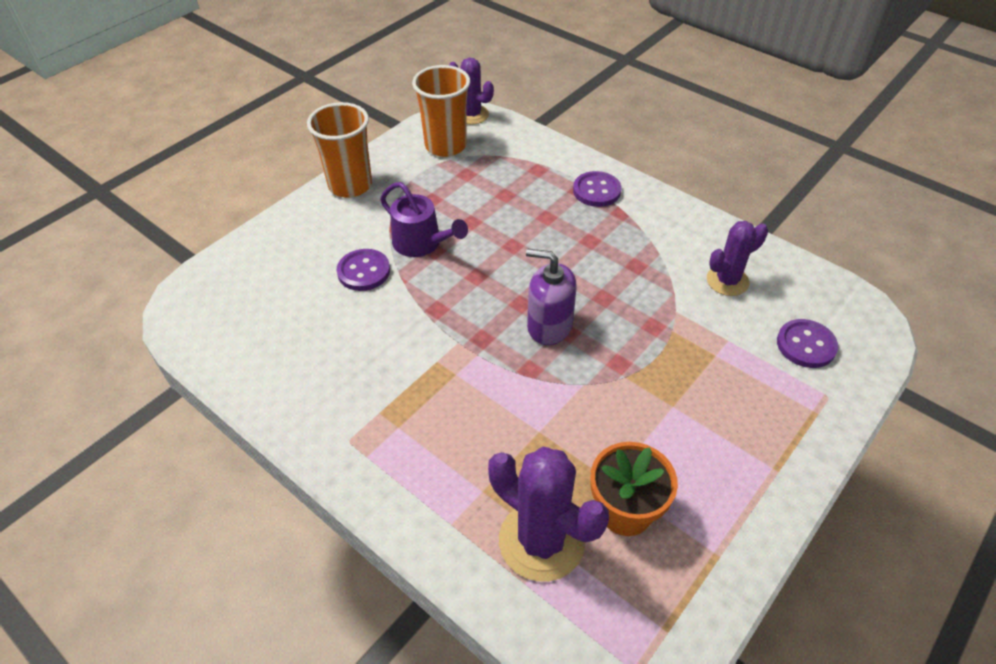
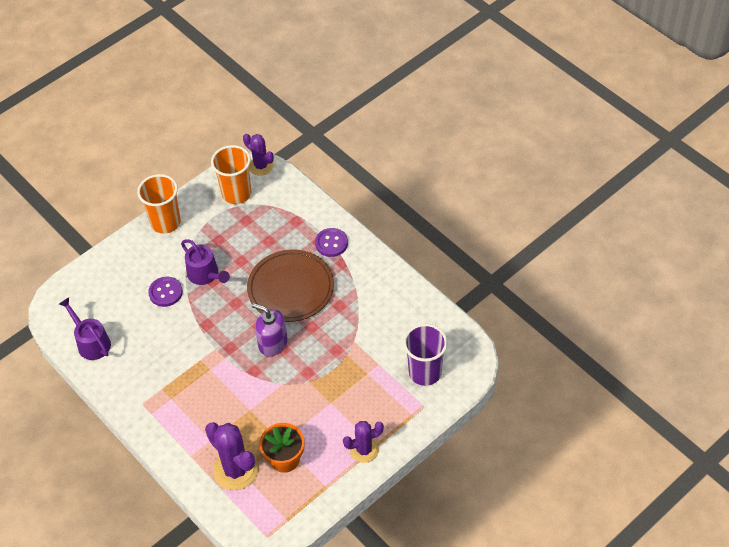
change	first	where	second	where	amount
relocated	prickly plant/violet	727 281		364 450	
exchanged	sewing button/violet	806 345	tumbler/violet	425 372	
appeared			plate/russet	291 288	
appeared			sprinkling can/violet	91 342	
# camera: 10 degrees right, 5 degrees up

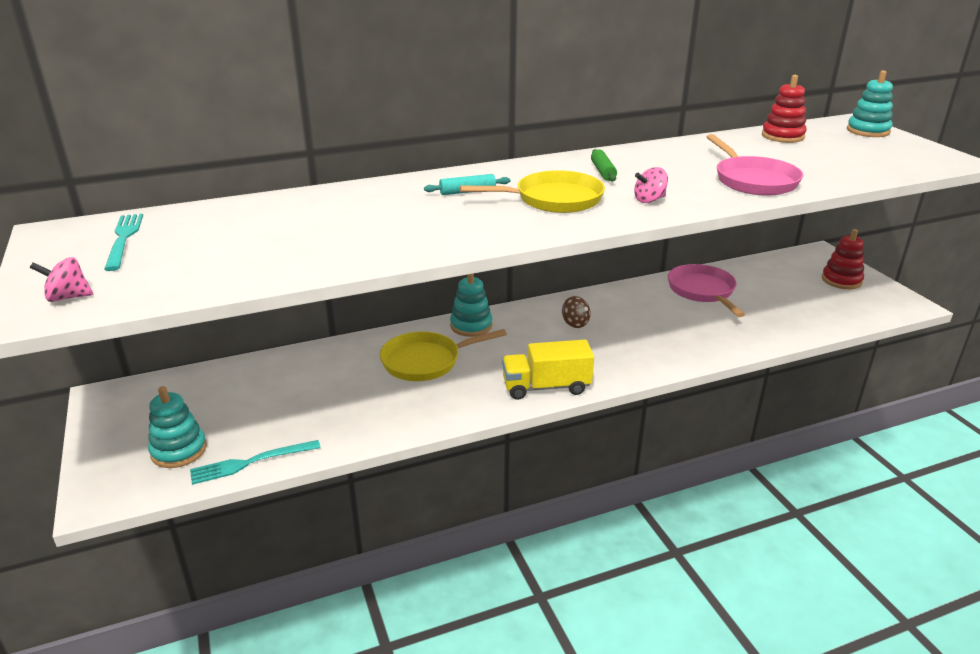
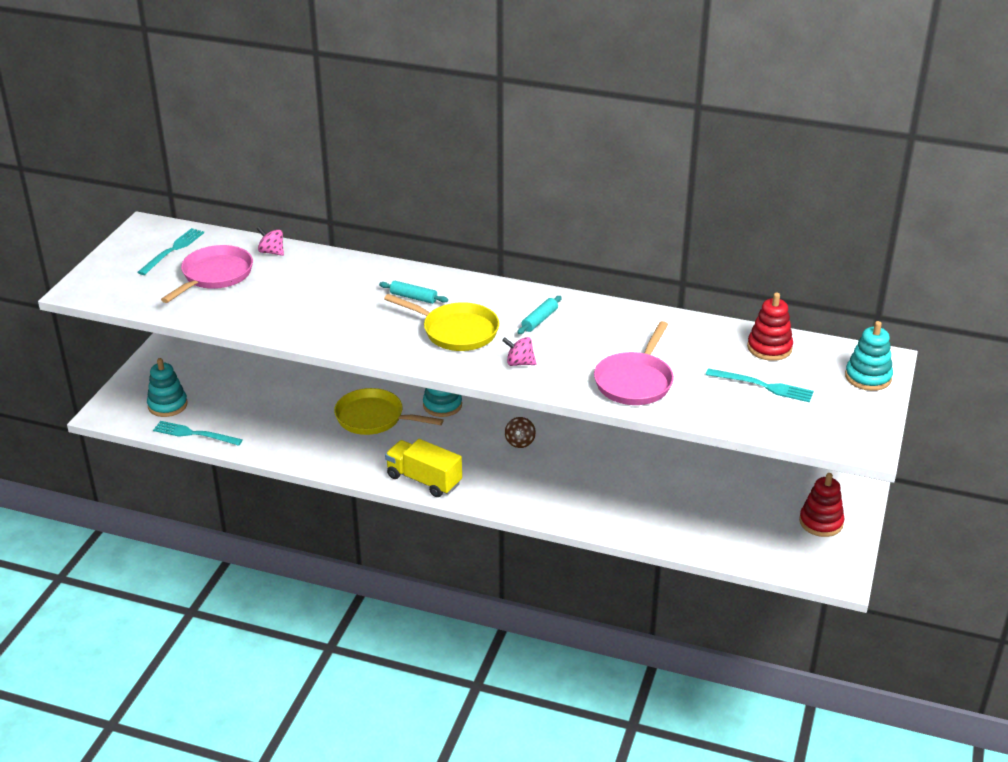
change	first	where	second	where	amount
colour	rolling pin/leaf-green	603 171	rolling pin/turquoise	539 320	
relocated	toy top/rosy	68 297		271 252	
relocated	pan/rosy	702 291		214 276	
appeared			dinner fork/turquoise	762 386	
# camera: 40 degrees right, 5 degrees up

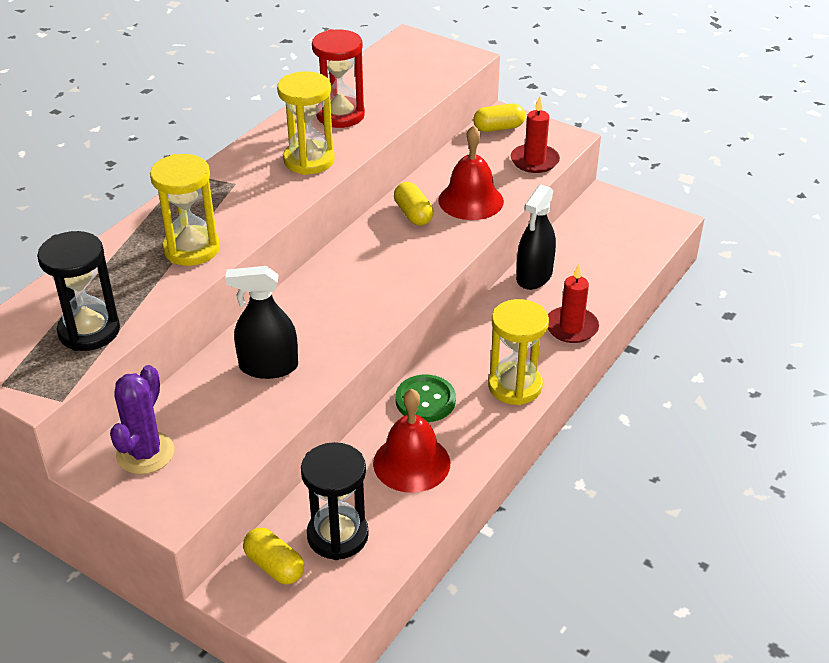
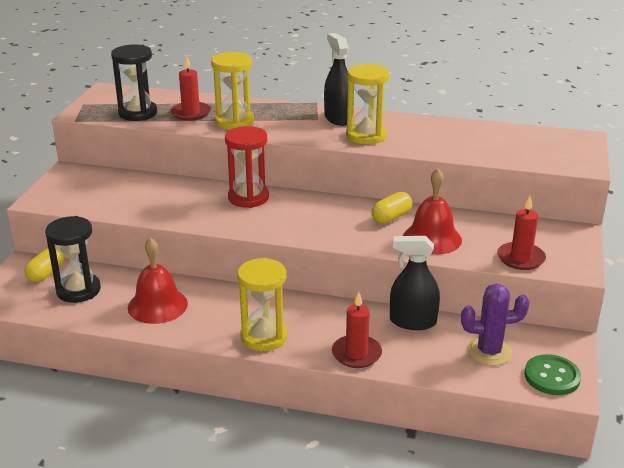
change	first	where	second	where	amount
relocated	sandglass/scarlet	340 115		248 198	
missing	capsule/yellow	498 128			
relocated	spray cleaner/jet-black	268 367		338 118	
relocated	prickly plant/violet	145 453		489 352	
relocated	sewing button/leaf-green	425 400		552 376	
appeared			pillar candle/scarlet	191 113	
# camera: 70 degrees right, 10 degrees down

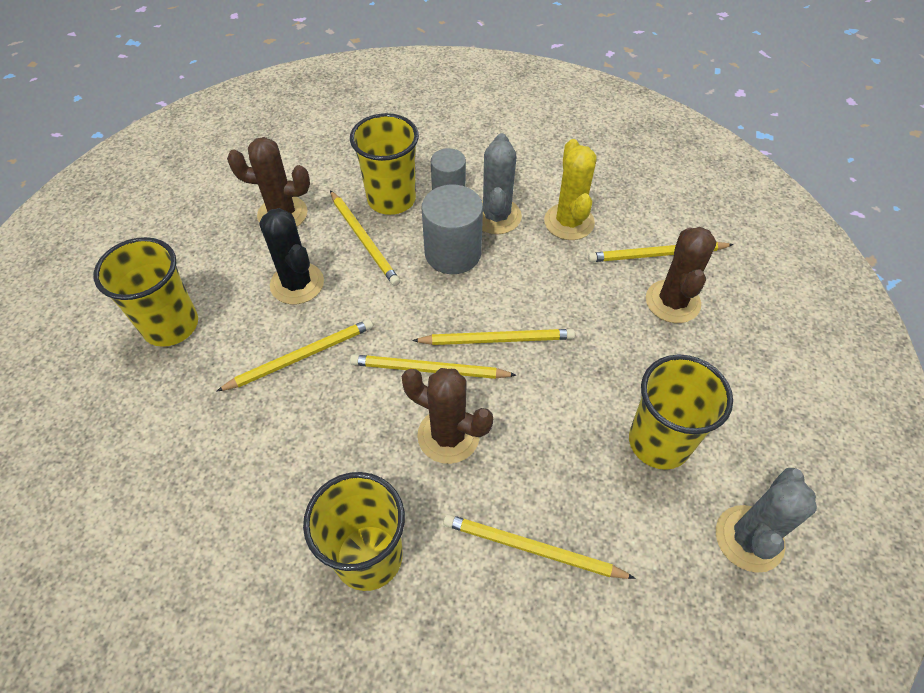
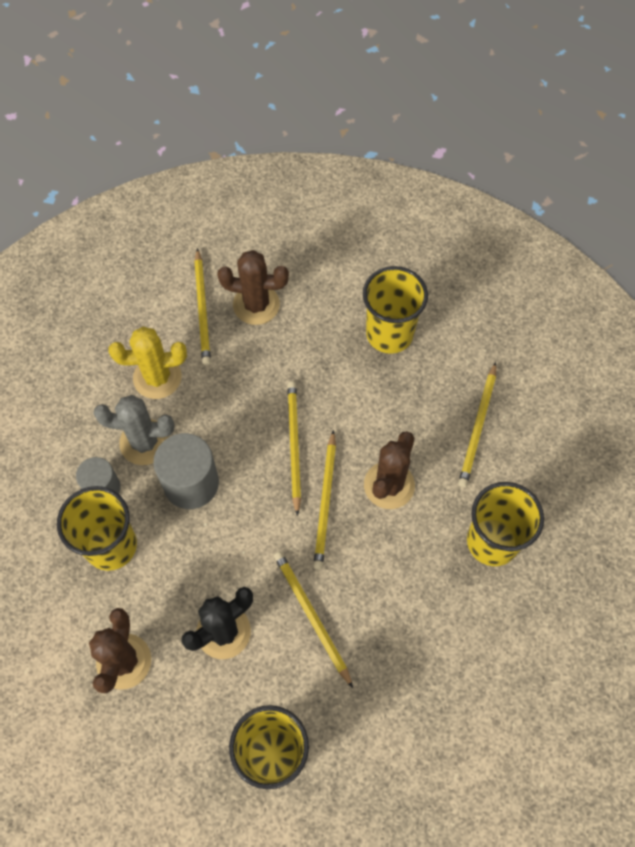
change	first	where	second	where	amount
missing	lead pencil/yellow	364 240			
missing	prickly plant/gray	749 538			
# camera: 90 degrees left, 10 degrees up

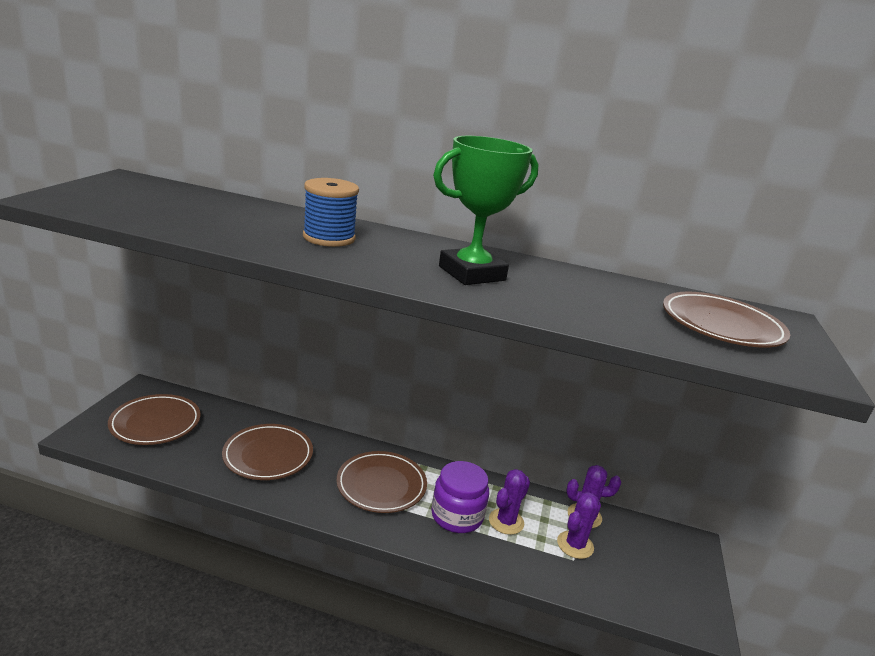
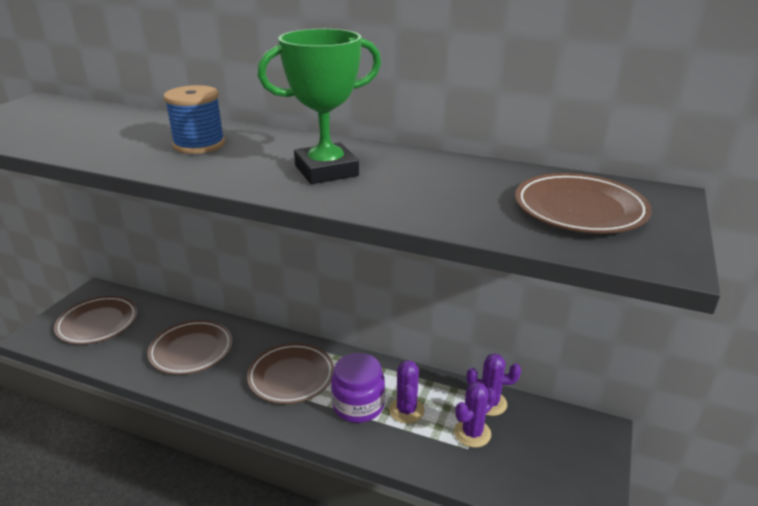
change	first	where	second	where	amount
spun	prickly plant/violet	506 521		406 410	45 degrees counterclockwise
# camera: 10 degrees right, 5 degrees up

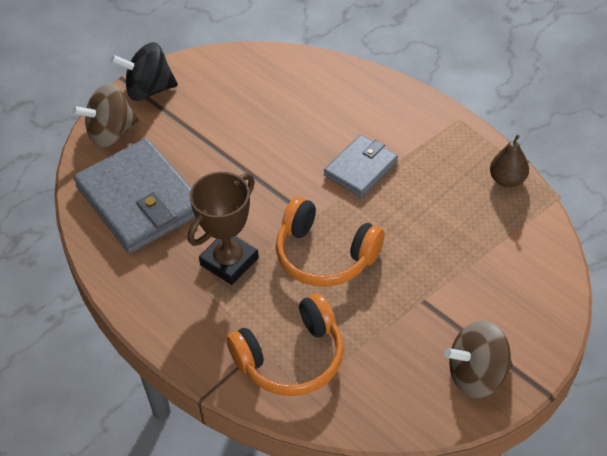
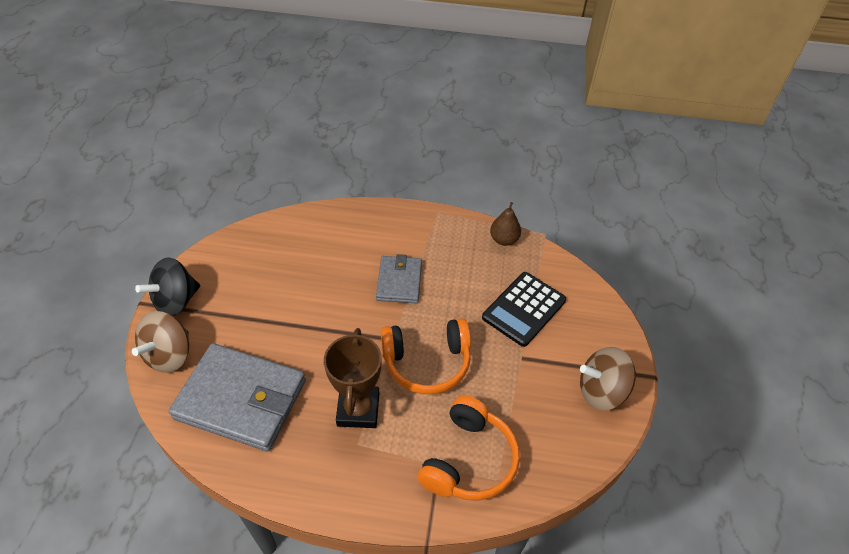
change	first	where	second	where	amount
spun	toy top/russet	477 375		601 391	45 degrees clockwise
appeared			pocket calculator/jet-black	524 309	
# camera: 40 degrees left, 0 degrees up

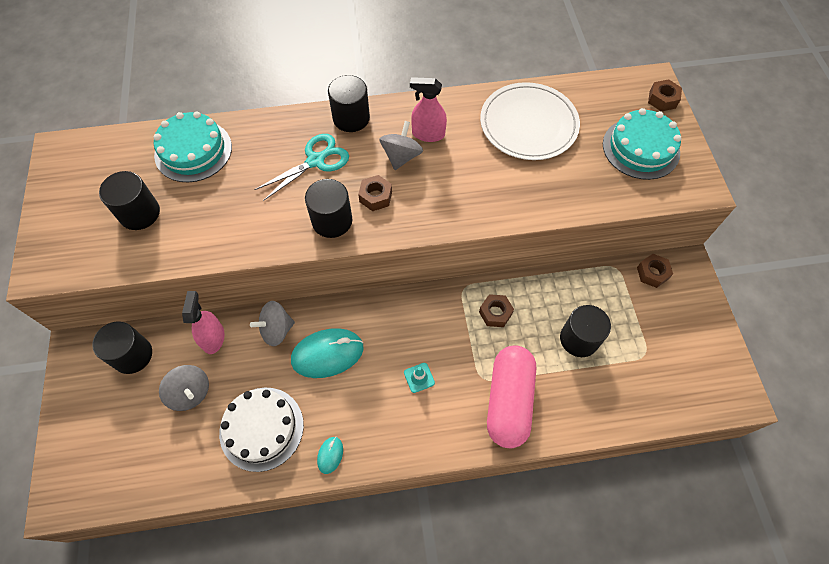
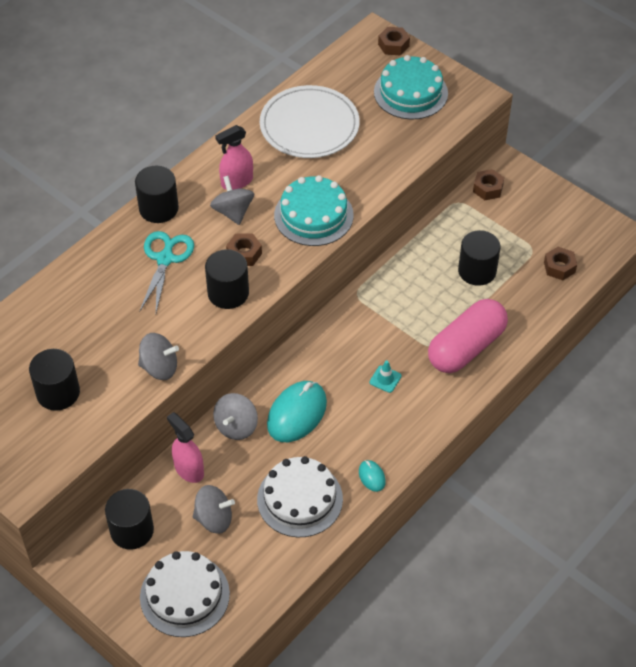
change	first	where	second	where	amount
relocated	layer cake/turquoise	193 151		313 215	
relocated	hexagon nut/russet	495 313		559 267	
spun	capsule/rosy	509 401		466 347	75 degrees clockwise
appeared			toy top/gray	159 367	
appeared			layer cake/white	184 595	
# camera: 40 degrees left, 10 degrees down

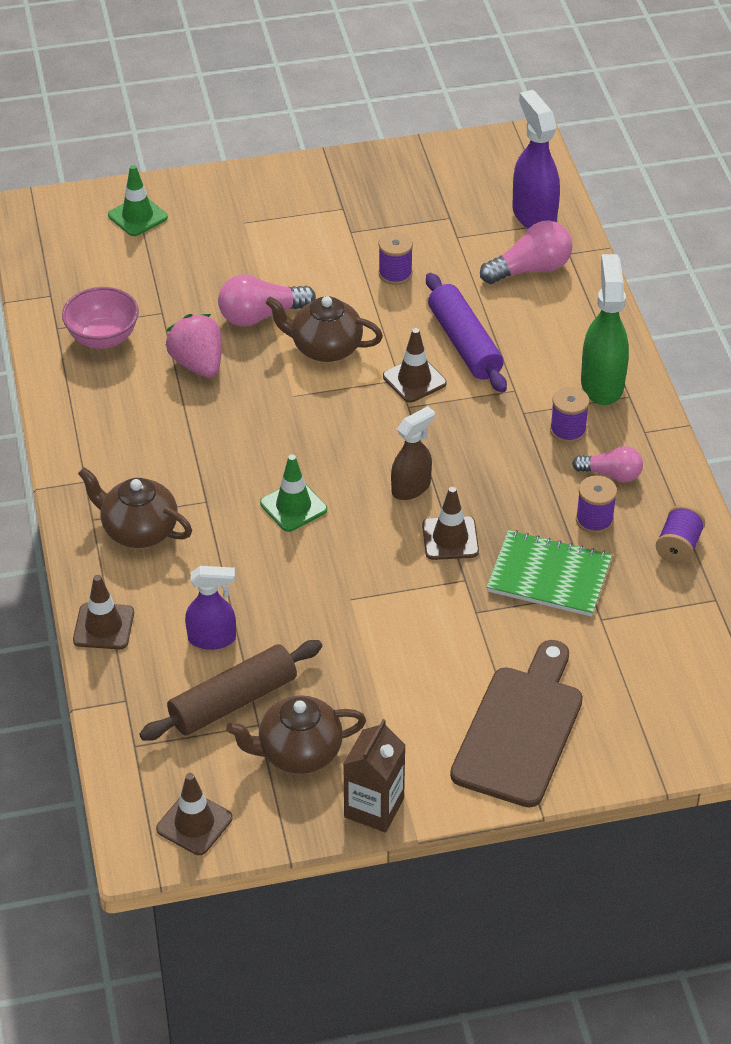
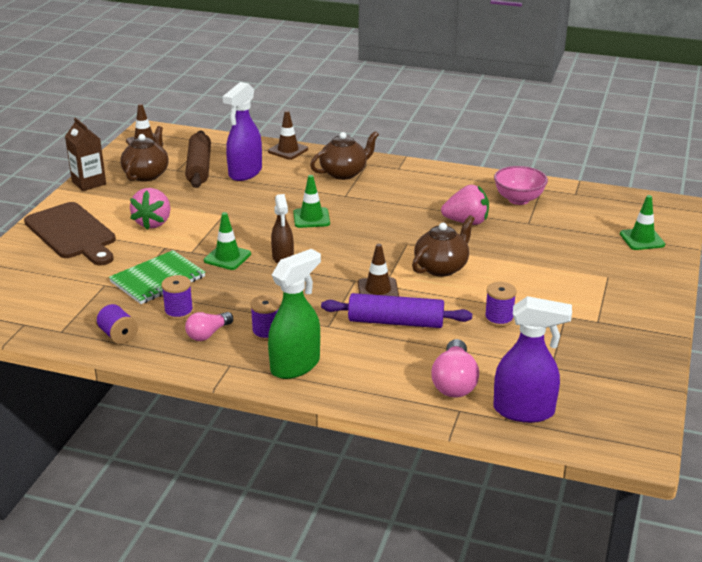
change	first	where	second	where	amount
spun	spray cleaner/leaf-green	602 384		295 365	75 degrees counterclockwise
missing	lightbulb/rosy	261 316			
colour	traffic cone/russet	450 538	traffic cone/leaf-green	227 257	
size	spray cleaner/violet	212 639		245 173	x1.54
appeared			berry/rosy	153 223	
# camera: 120 degrees right, 15 degrees down

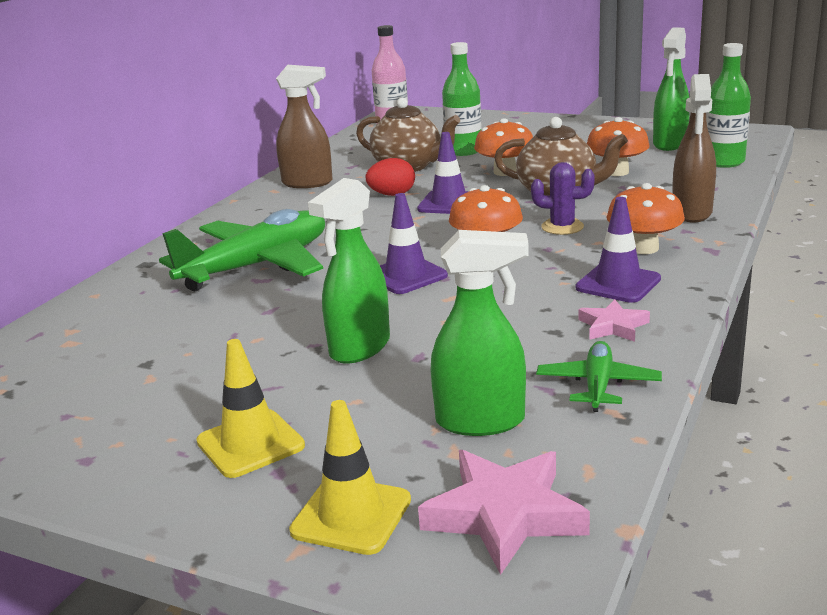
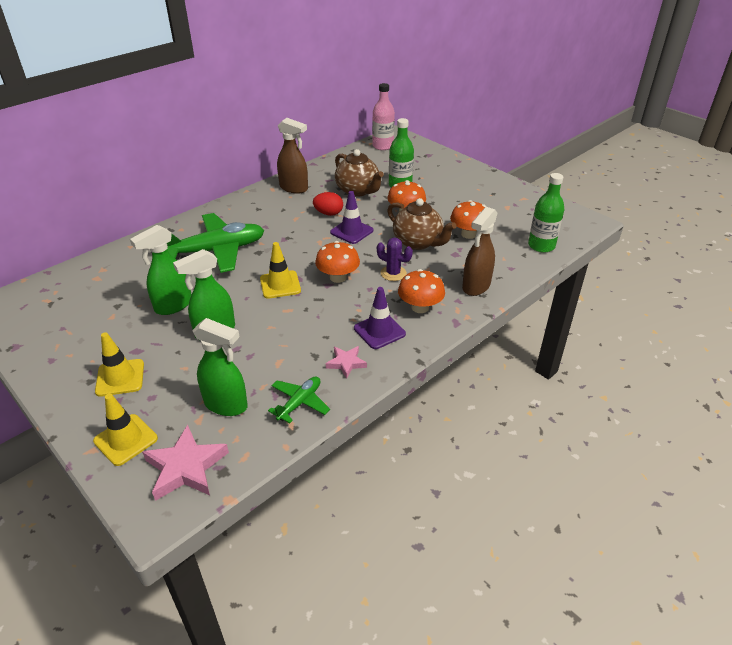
change	first	where	second	where	amount
relocated	spray cleaner/leaf-green	669 144		173 306	
colour	traffic cone/violet	406 276	traffic cone/yellow	280 285	
# camera: 20 degrees right, 15 degrees up

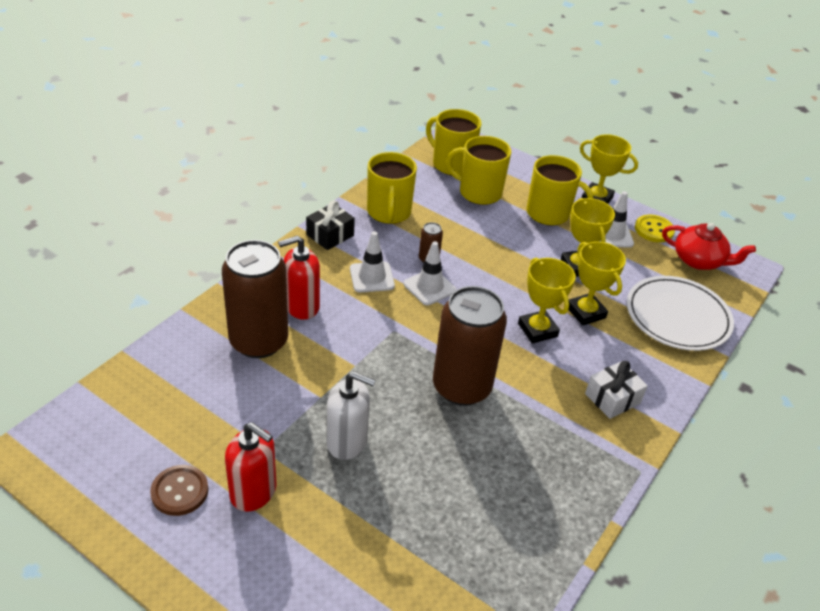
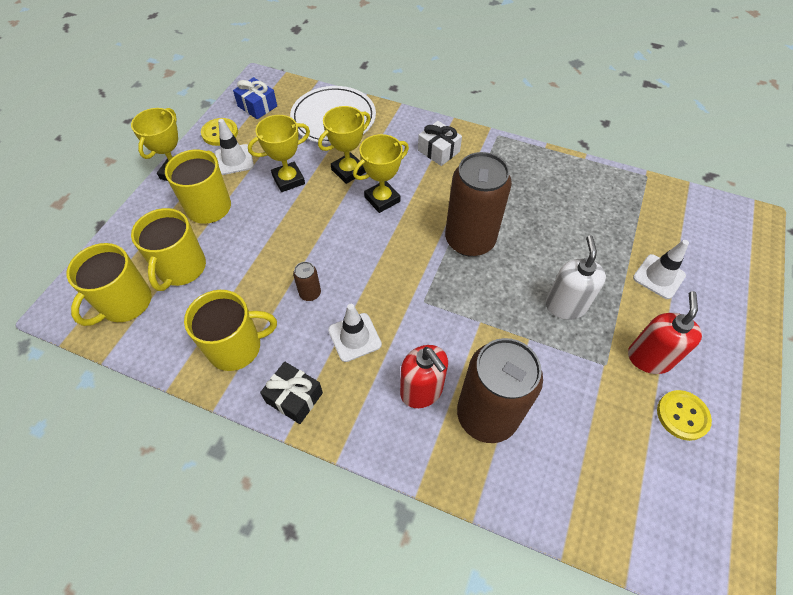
change	first	where	second	where	amount
exchanged	tea pot/scarlet	699 260	wrapped gift/blue	257 106	
relocated	traffic cone/white	429 287		659 276	
colour	sewing button/russet	180 491	sewing button/yellow	682 415	
# camera: 100 degrees left, 15 degrees up

